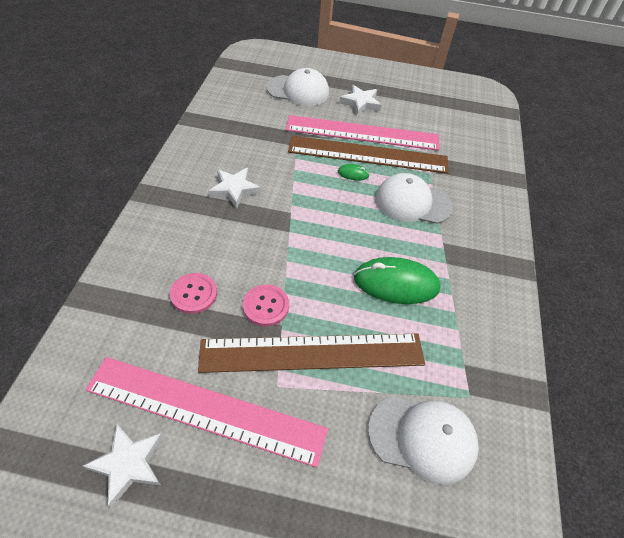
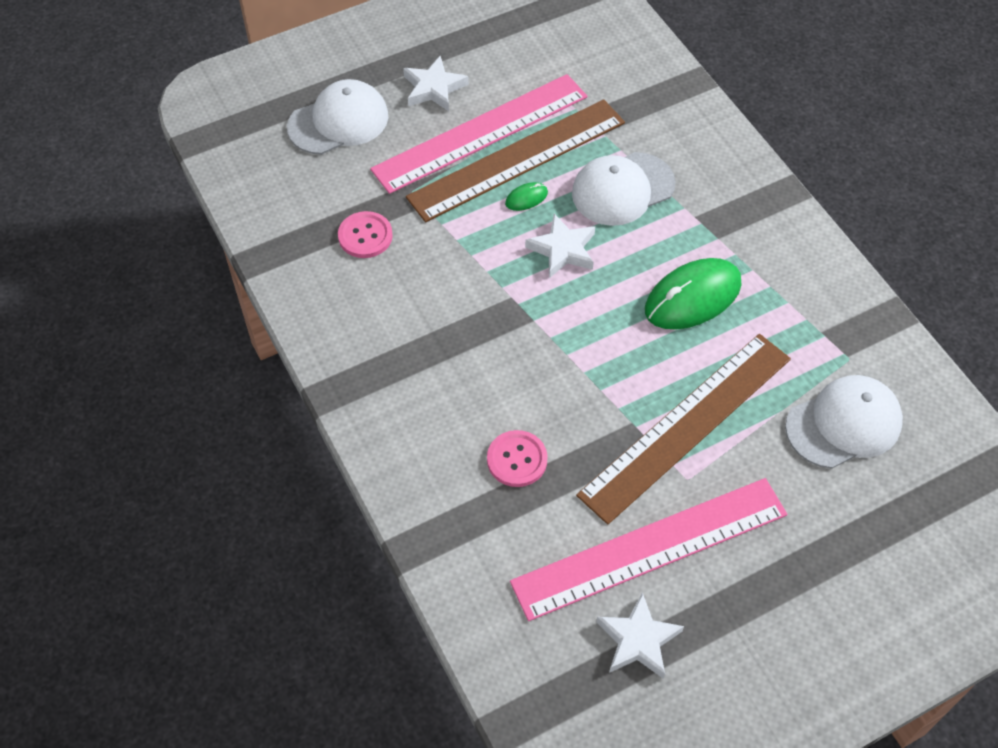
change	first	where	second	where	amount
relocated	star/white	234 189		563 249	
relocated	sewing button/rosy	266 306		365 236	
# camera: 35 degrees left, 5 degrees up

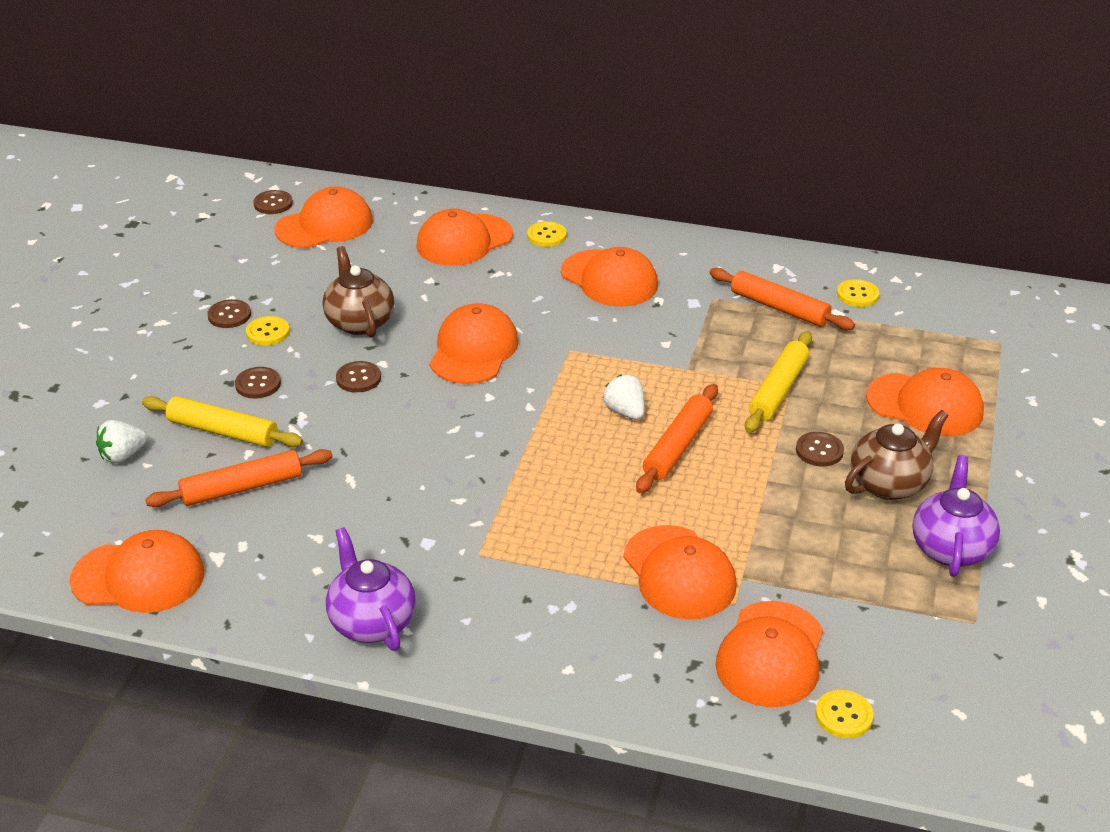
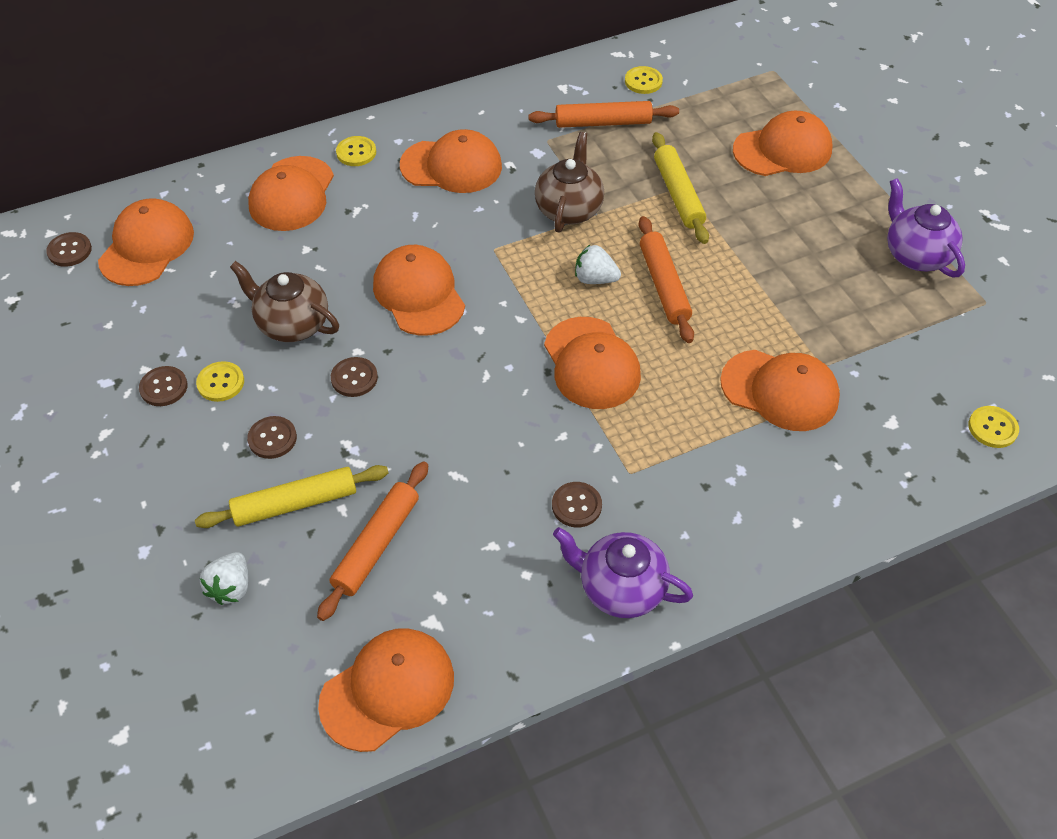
change	first	where	second	where	amount
relocated	tea pot/russet	889 484		569 209	
relocated	sewing button/russet	819 451		576 505	
relocated	baseball cap/orange	771 654		591 363	
# camera: 40 degrees left, 15 degrees up

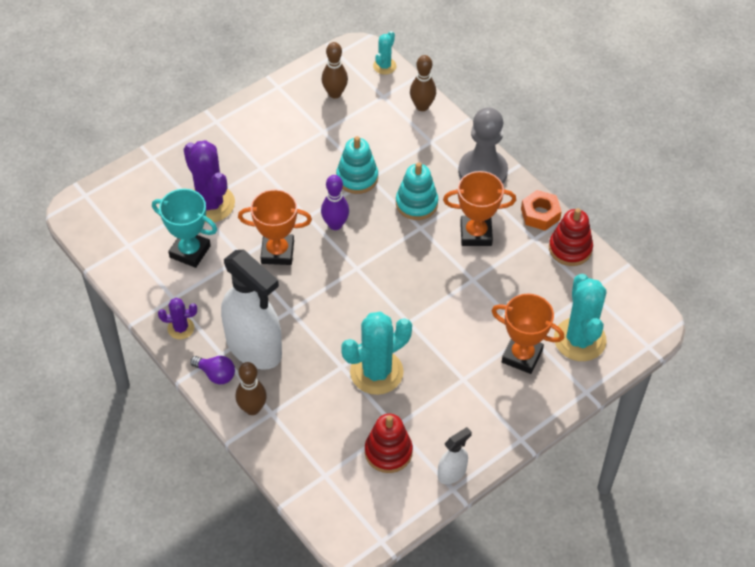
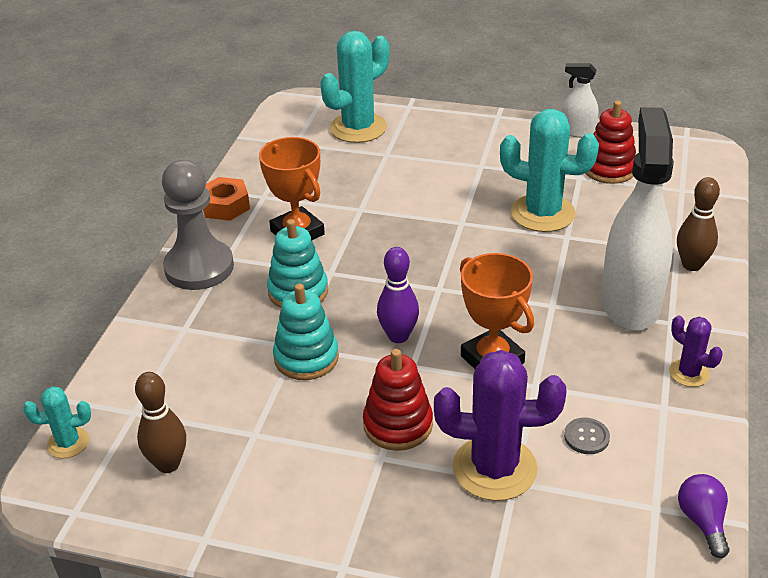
change	first	where	second	where	amount
missing	skittle/russet	422 106			
spun	prickly plant/violet	210 204		494 468	75 degrees clockwise
exchanged	award cup/turquoise	190 251	sewing button/gray	586 437	
relocated	stacking rings/scarlet	570 249		398 425	
missing	award cup/orange	522 356			
relocated	lightbulb/violet	216 374		702 521	
# camera: 125 degrees left, 15 degrees down

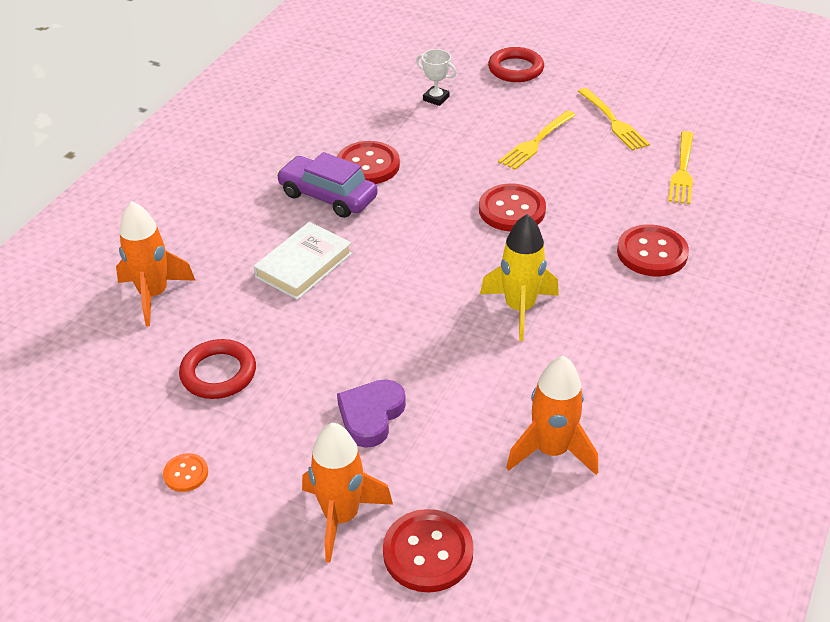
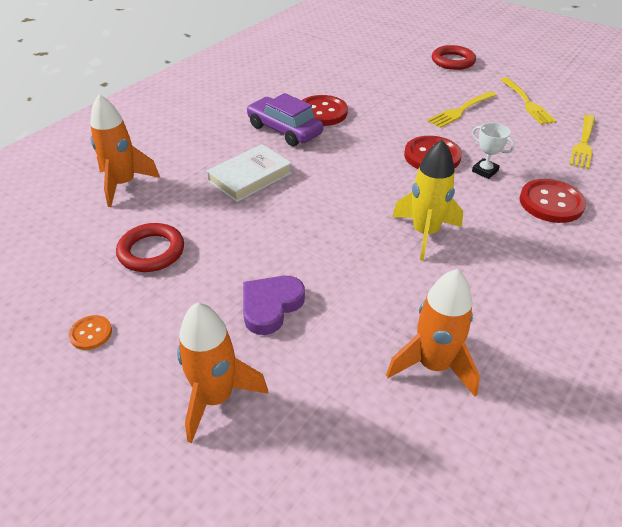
change	first	where	second	where	amount
relocated	award cup/white	436 98		485 171	
missing	sewing button/scarlet	428 552			
# camera: 10 degrees right, 0 degrees up

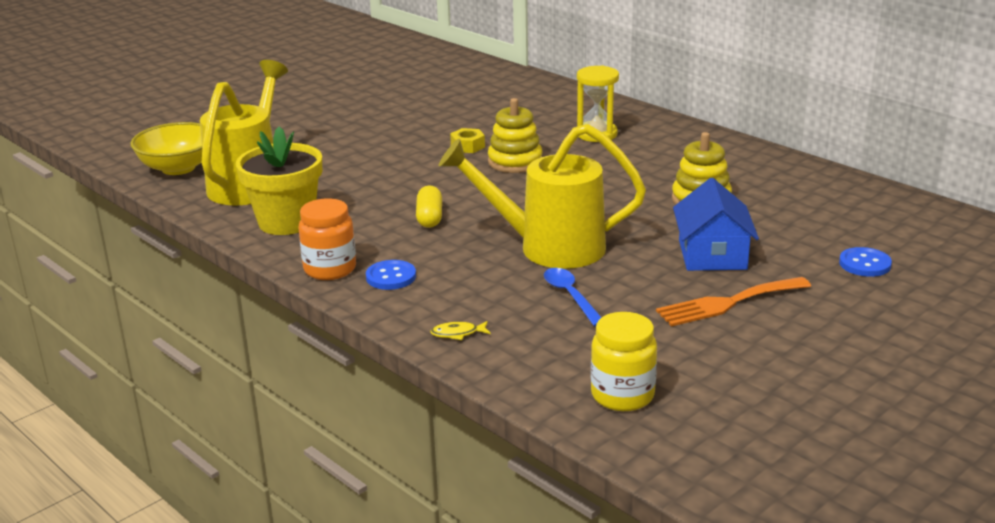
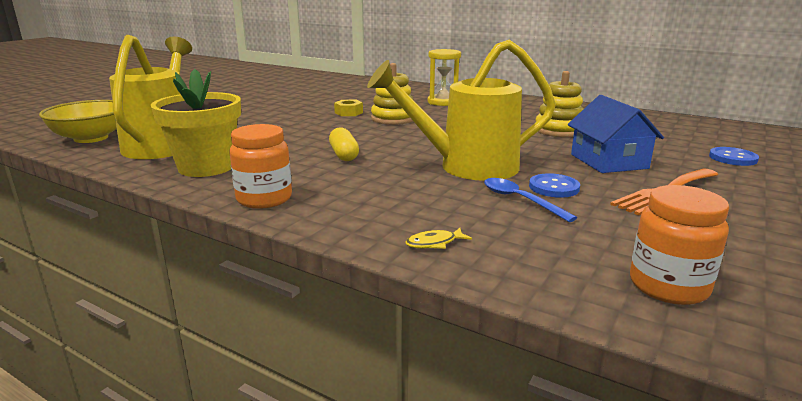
change	first	where	second	where	amount
relocated	sewing button/blue	391 277		554 187	
colour	jam jar/yellow	622 395	jam jar/orange	668 286	
# camera: 15 degrees left, 5 degrees down

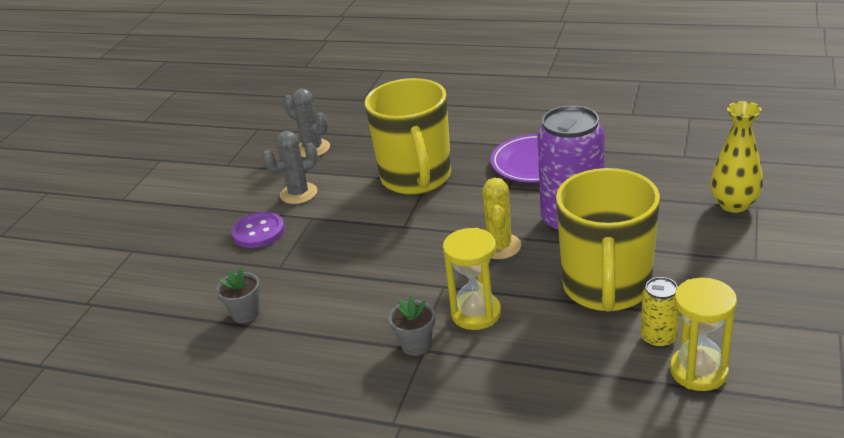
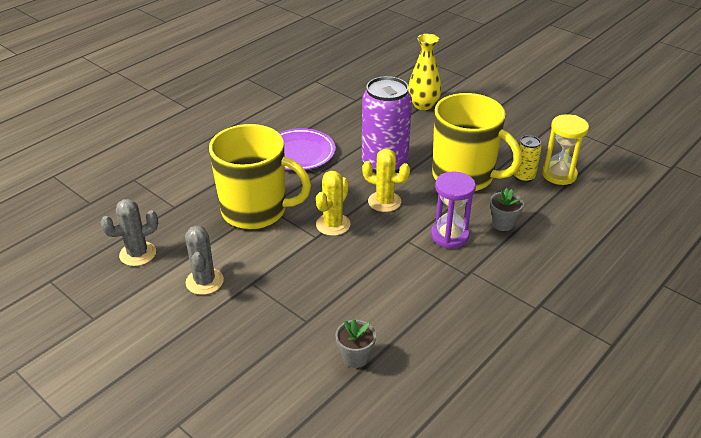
change	first	where	second	where	amount
missing	sewing button/violet	258 232			
colour	sandglass/yellow	476 313	sandglass/violet	449 236	
relocated	plant pot/gray	416 345		503 224	
appeared			prickly plant/yellow	333 224	
# camera: 70 degrees left, 5 degrees up

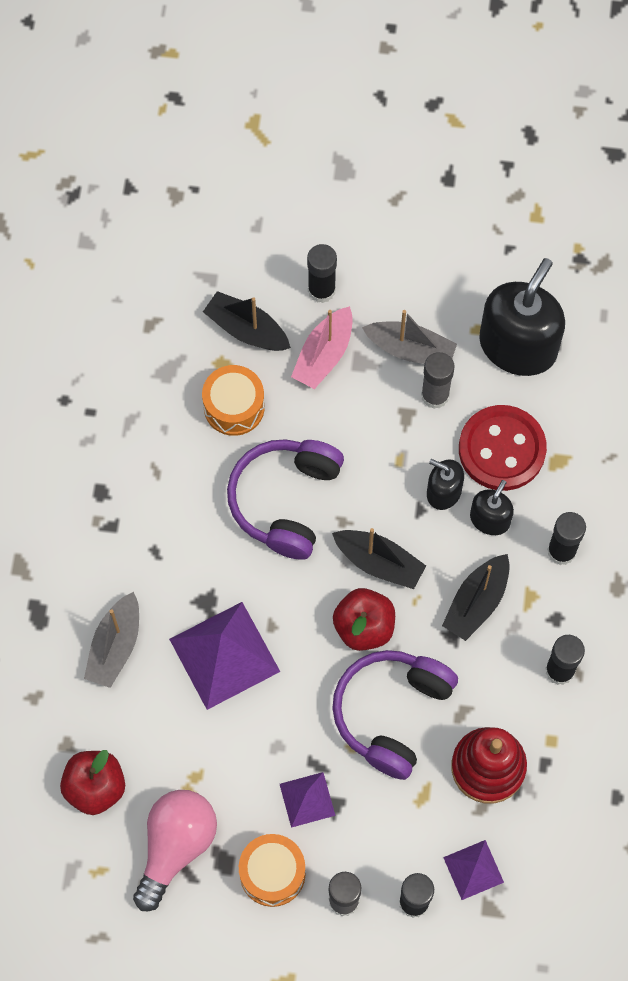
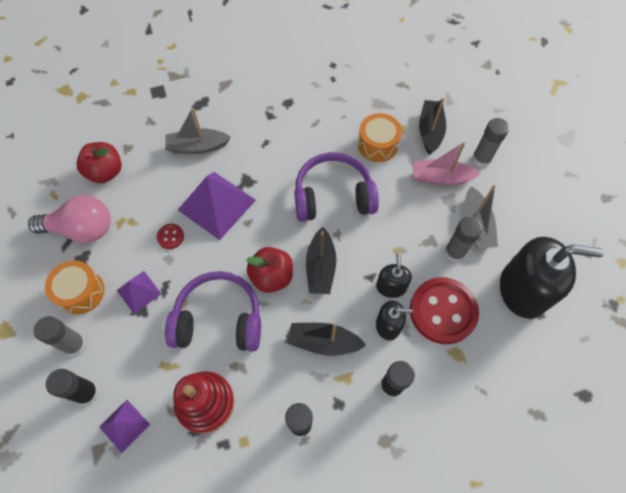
change	first	where	second	where	amount
colour	glue stick/jet-black	321 290	glue stick/gray	481 159	
appeared			sewing button/scarlet	170 237	
# camera: 65 degrees right, 5 degrees down

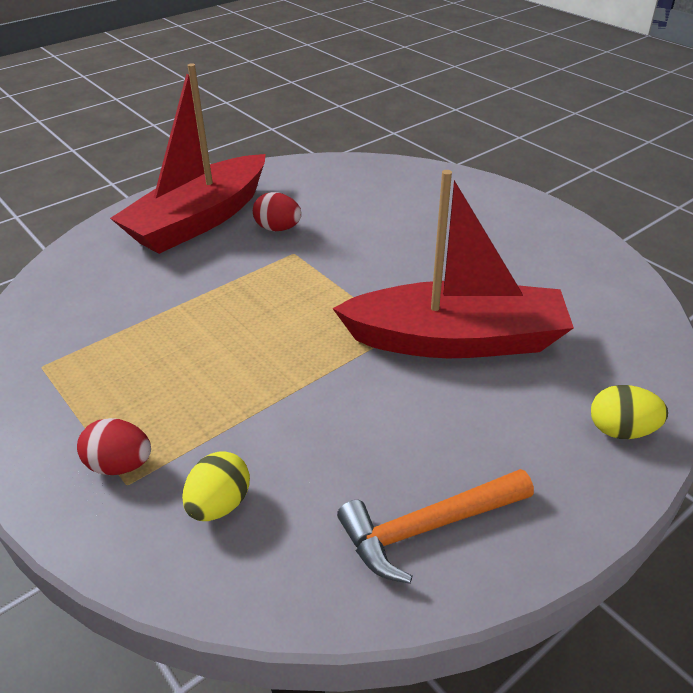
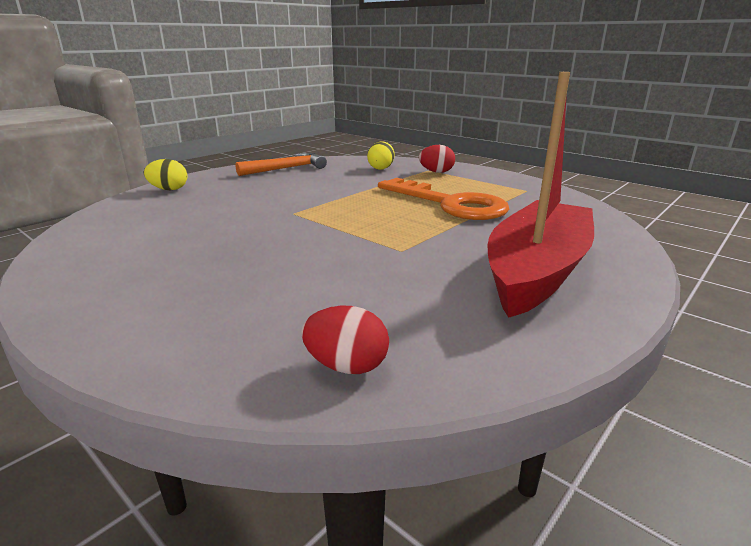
change	first	where	second	where	amount
missing	toy boat/scarlet	456 340			
relocated	egg shape/scarlet	278 228		346 366	
appeared			latchkey/orange	450 204	
# camera: 170 degrees right, 15 degrees down

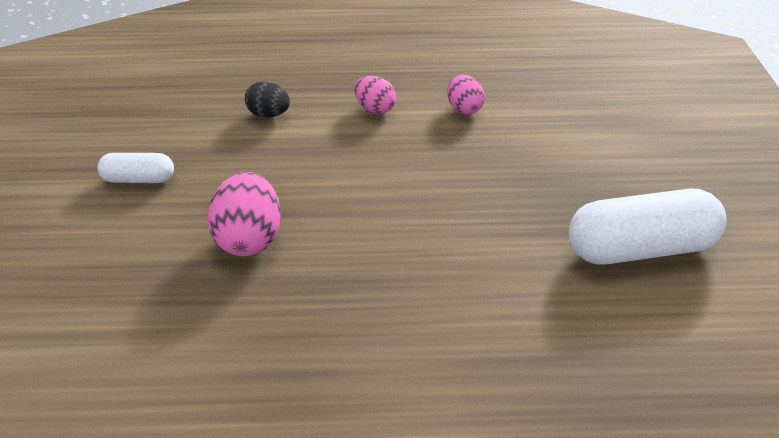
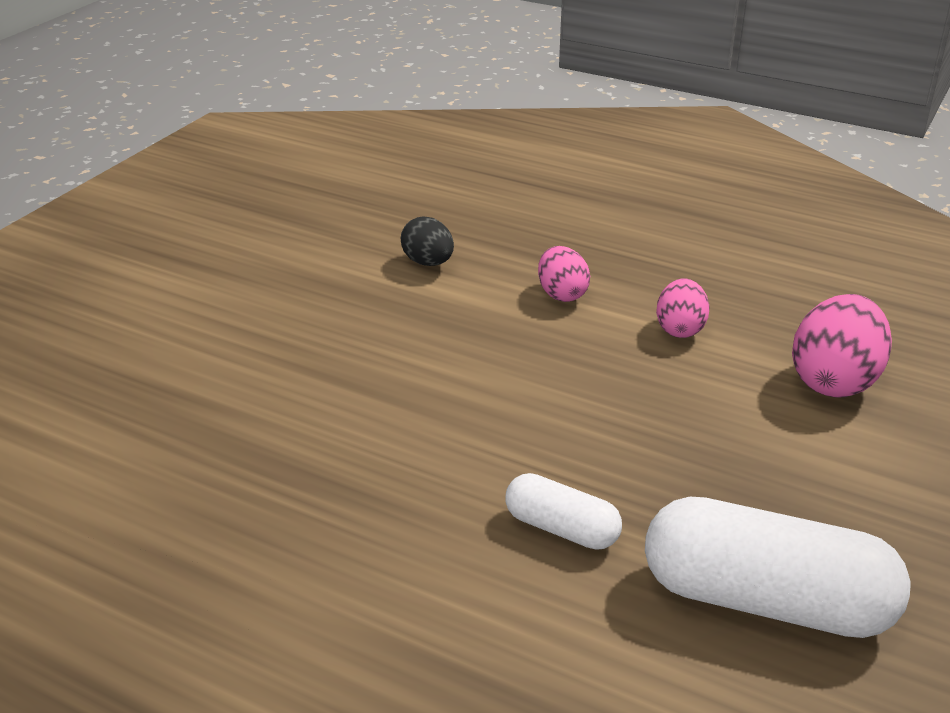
change	first	where	second	where	amount
relocated	capsule/white	138 179		561 529	
relocated	egg shape/rosy	248 240		834 381	
# camera: 30 degrees right, 5 degrees down

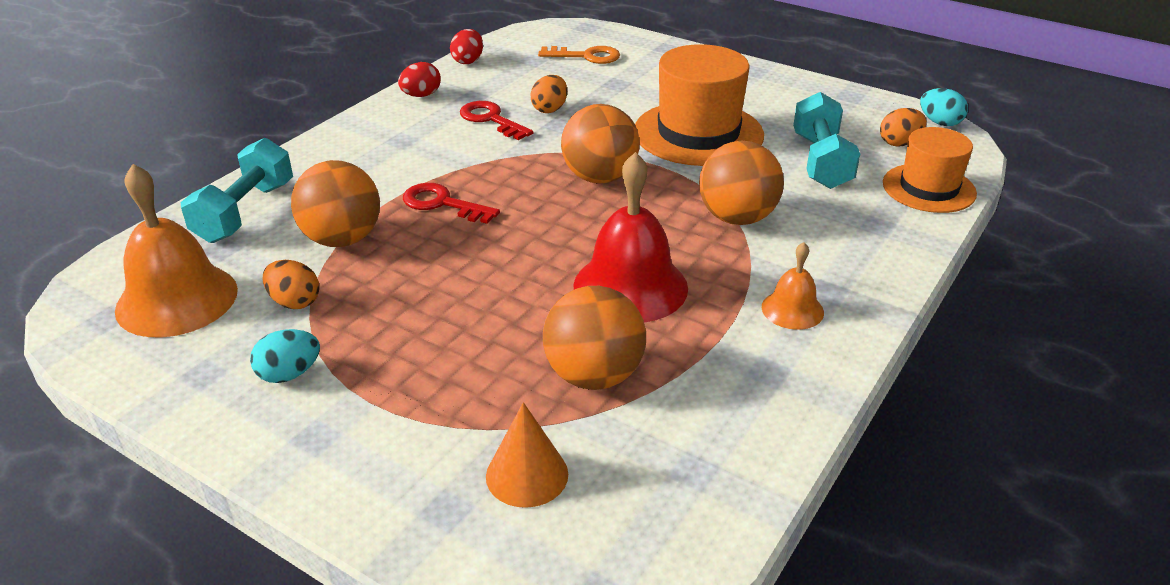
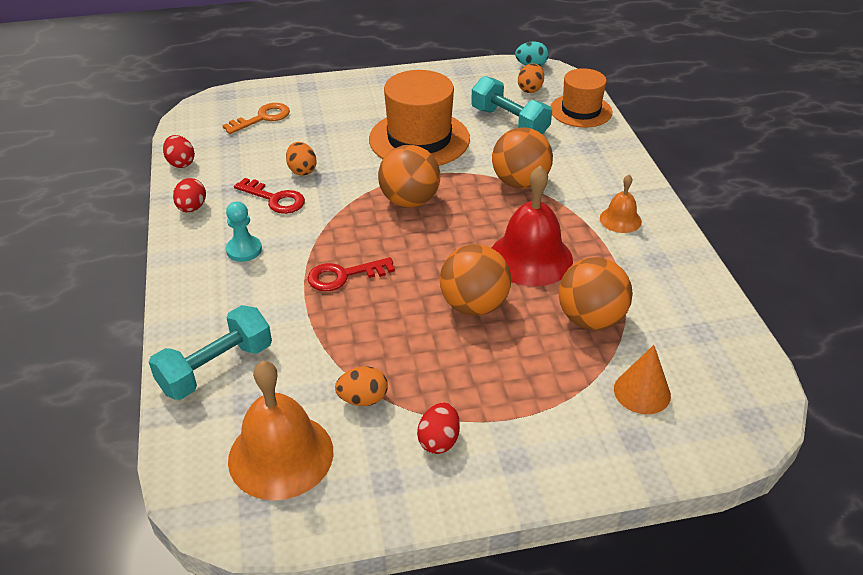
change	first	where	second	where	amount
spun	latchkey/scarlet	491 119		275 199	150 degrees counterclockwise
spun	dumbbell/turquoise	245 212		216 368	75 degrees clockwise
relocated	sphere/orange	342 239		474 305	
colour	egg shape/turquoise	289 374	egg shape/scarlet	439 440	
appeared			game pawn/turquoise	244 250	
# camera: 45 degrees left, 5 degrees up

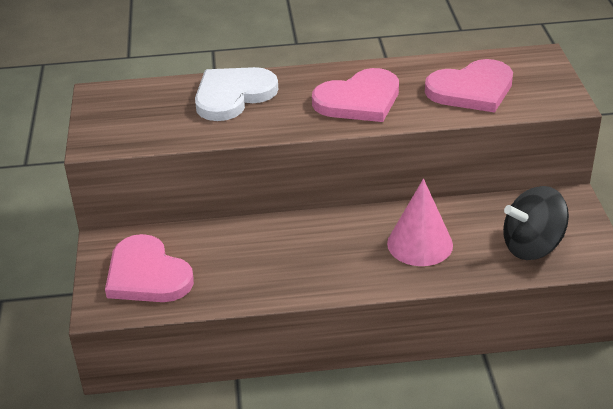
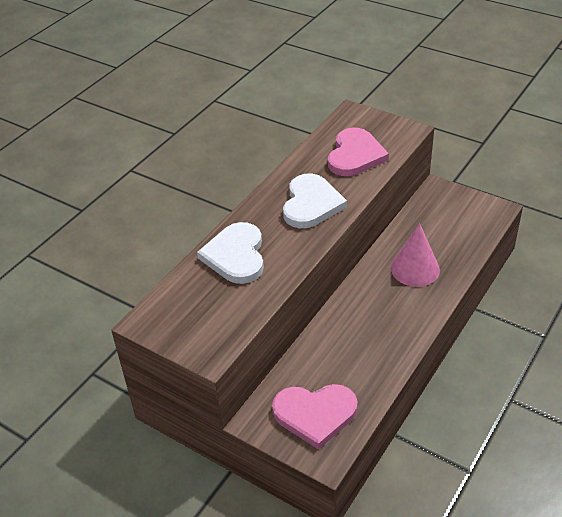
change	first	where	second	where	amount
colour	heart/rosy	359 100	heart/white	311 204	
missing	toy top/jet-black	532 246			
# camera: 50 degrees left, 5 degrees up

